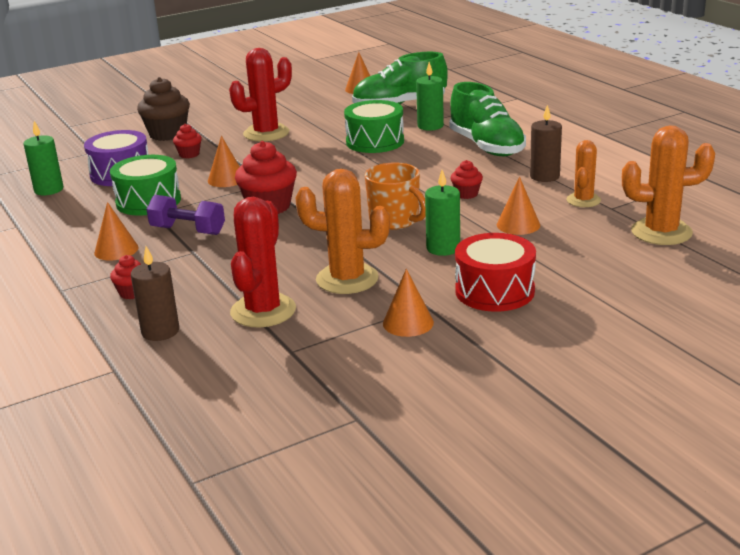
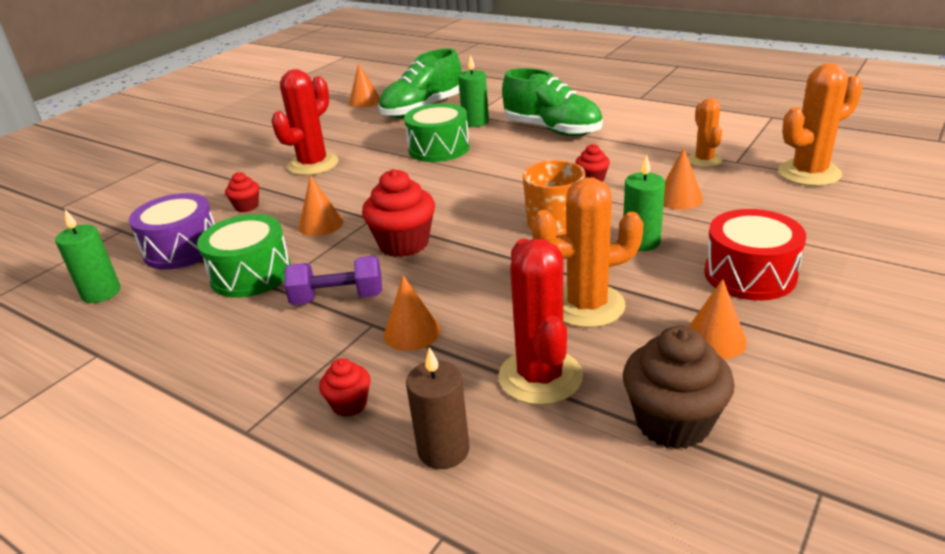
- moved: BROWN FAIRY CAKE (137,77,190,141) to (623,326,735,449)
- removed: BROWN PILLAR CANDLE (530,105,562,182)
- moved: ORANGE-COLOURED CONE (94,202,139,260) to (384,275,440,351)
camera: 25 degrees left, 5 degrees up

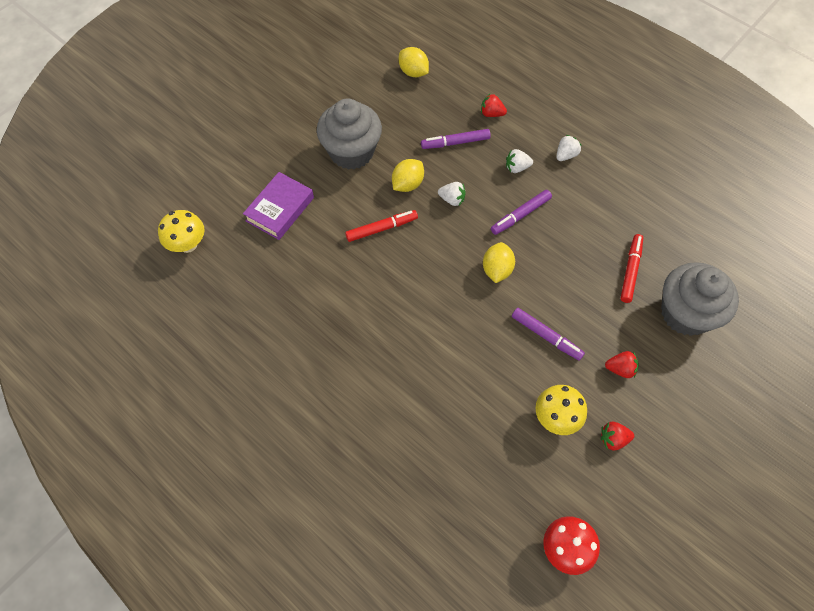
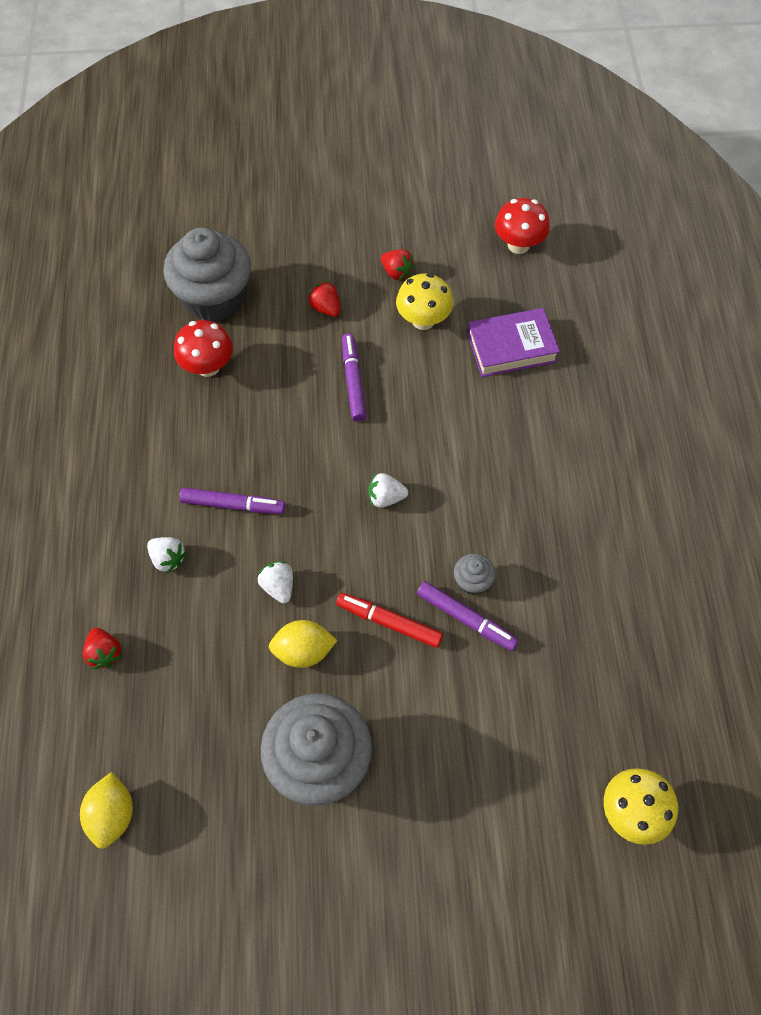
- moved: ROYAL PURPLE MARKER PEN (421,129,491,149) to (417,581,519,651)
- moved: WHITE TOY STRAWBERRY (557,135,582,161) to (368,473,408,508)
- moved: ROYAL PURPLE HARDBACK (243,172,314,240) to (467,308,560,377)
- replaced: RED MARKER PEN (620,234,643,303) to RED TOADSTOOL (174,320,233,377)
- removed: BRIGHT YELLOW CITRUS FRUIT (483,242,515,283)
- added: ASH-GREY FAIRY CAKE (454,553,496,595)
camera: 135 degrees left, 0 degrees up

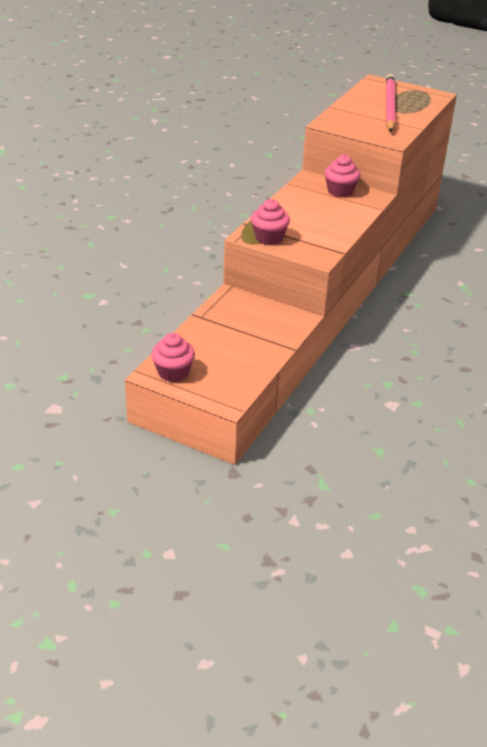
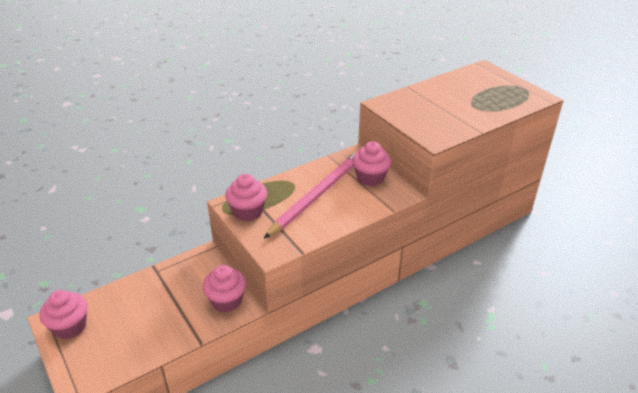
- moved: ROSE-PINK PENCIL (386,74,395,132) to (264,152,356,239)
- added: ROSE-PINK FAIRY CAKE (203,265,246,312)
camera: 30 degrees right, 0 degrees up

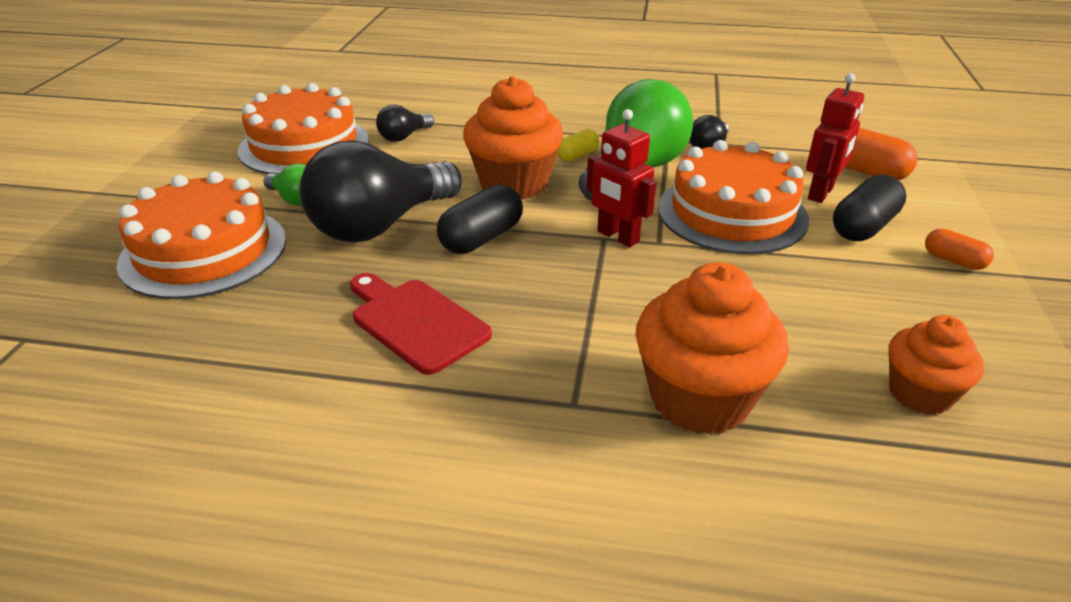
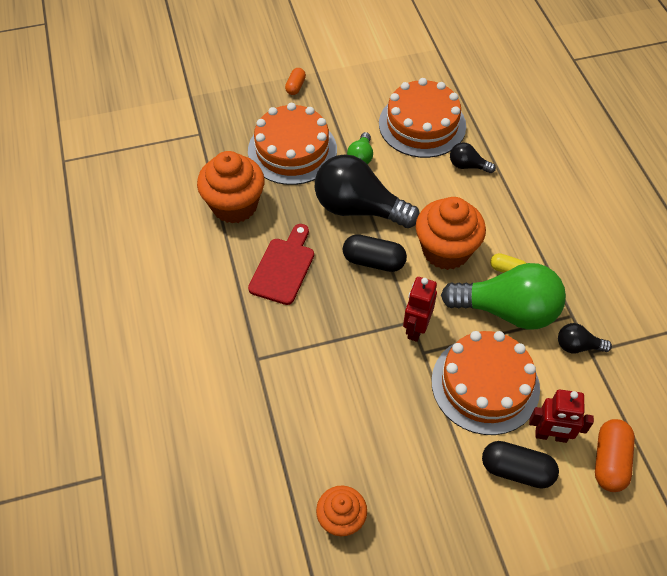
- moved: ORANGE-COLOURED CAPSULE (925,229,994,270) to (285,68,306,95)
- moved: ORANGE-COLOURED FAIRY CAKE (635,262,789,435) to (197,151,265,224)
camera: 65 degrees right, 20 degrees up

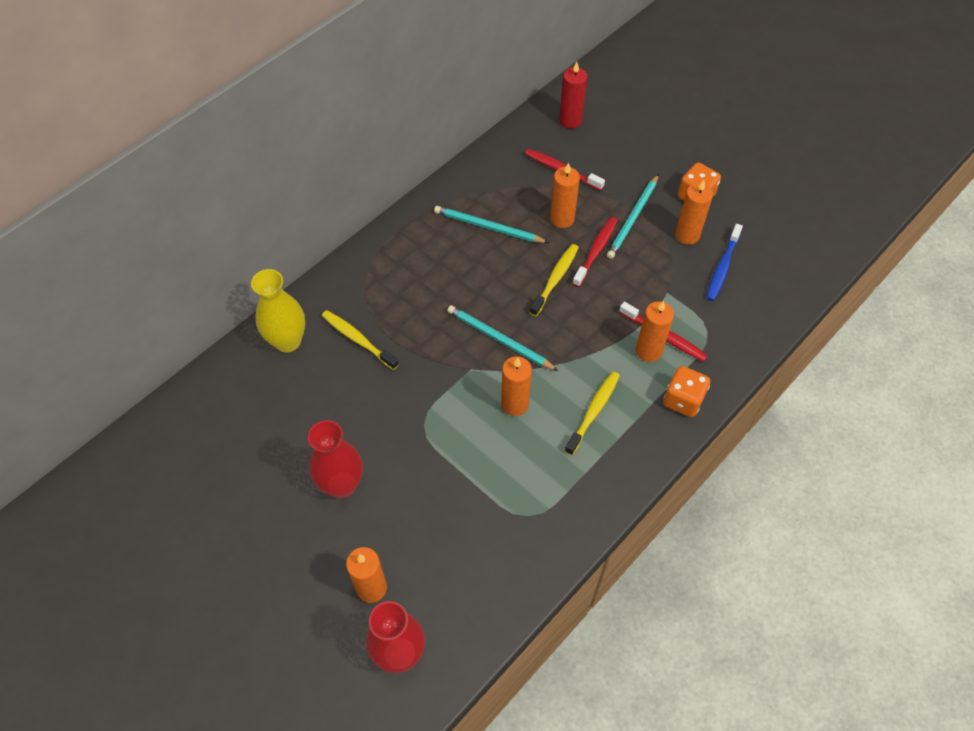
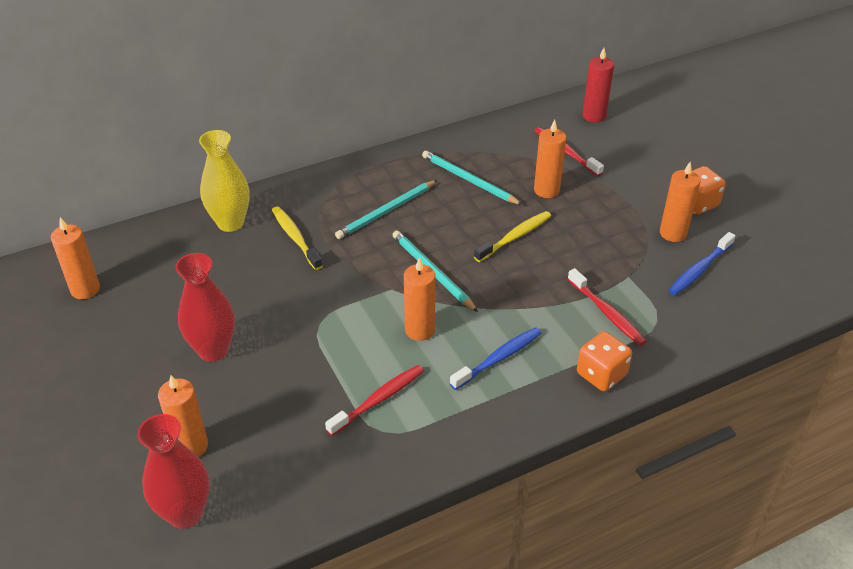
- moved: TURQUOISE PENCIL (607,174,659,259) to (335,180,437,239)
- moved: RED DENTAL BRUSH (572,217,618,287) to (325,365,424,436)
- moved: ORANGE-COLOURED PILLAR CANDLE (636,301,674,362) to (51,217,100,299)
- recoloured: BRIGHT YELLOW DENTAL BRUSH (565,371,620,455) to ROYAL BLUE DENTAL BRUSH (450,327,542,390)
camera: 20 degrees right, 15 degrees down

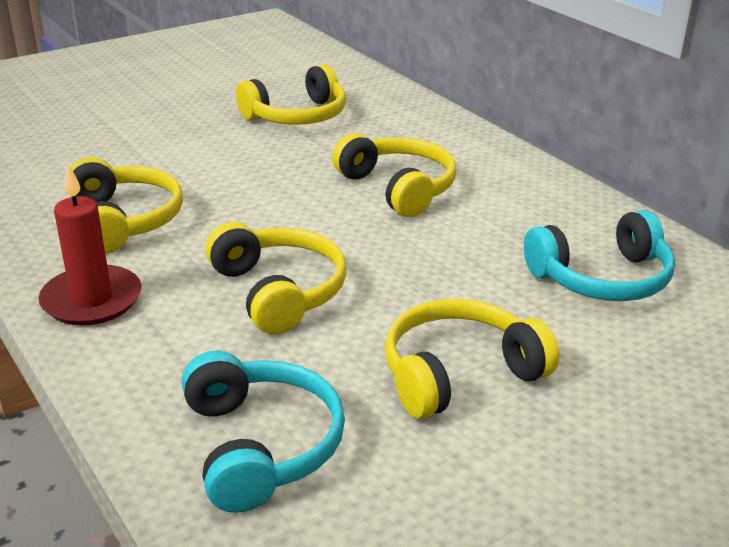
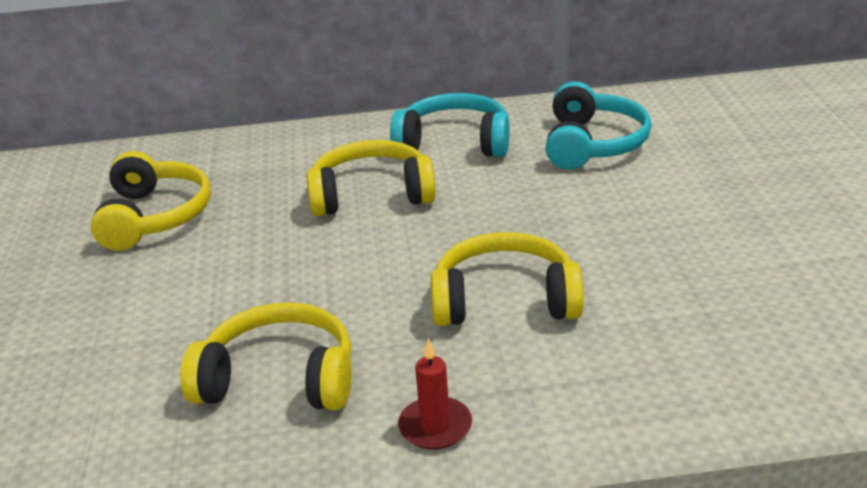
- resized: RED PILLAR CANDLE (38,164,142,326) = (398,338,472,450) x0.63
- removed: BRIGHT YELLOW OVER-EAR HEADPHONES (385,299,560,419)
- moved: TURQUOISE OVER-EAR HEADPHONES (182,351,345,513) to (390,93,510,157)
camera: 60 degrees left, 0 degrees up

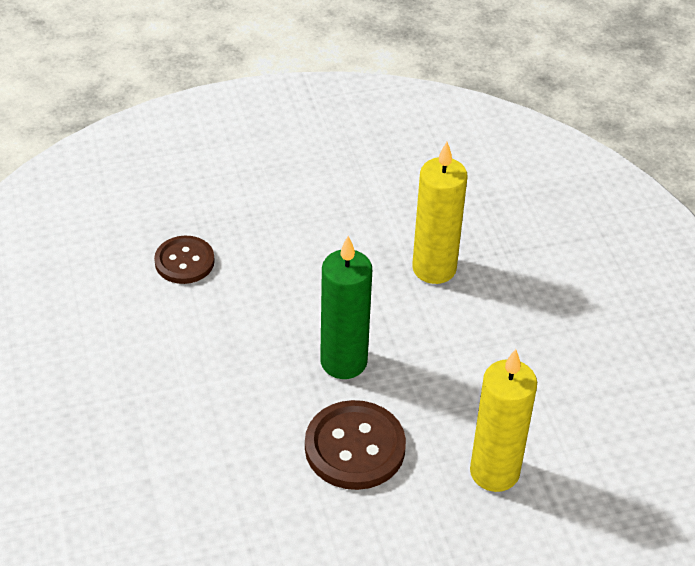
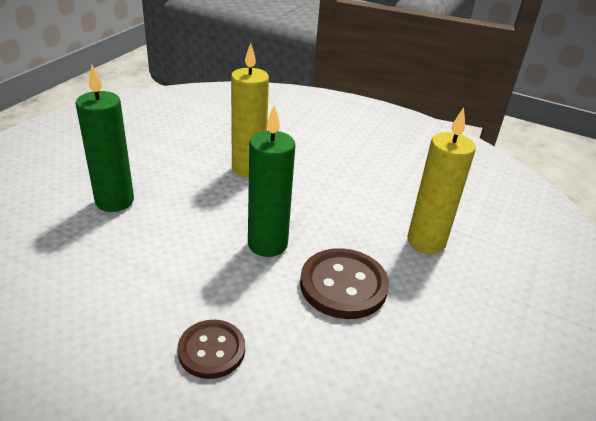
- moved: BROWN BUTTON (154,236,215,284) to (177,320,245,379)
- added: LEAF-GREEN PILLAR CANDLE (75,65,134,212)
camera: 50 degrees left, 10 degrees down

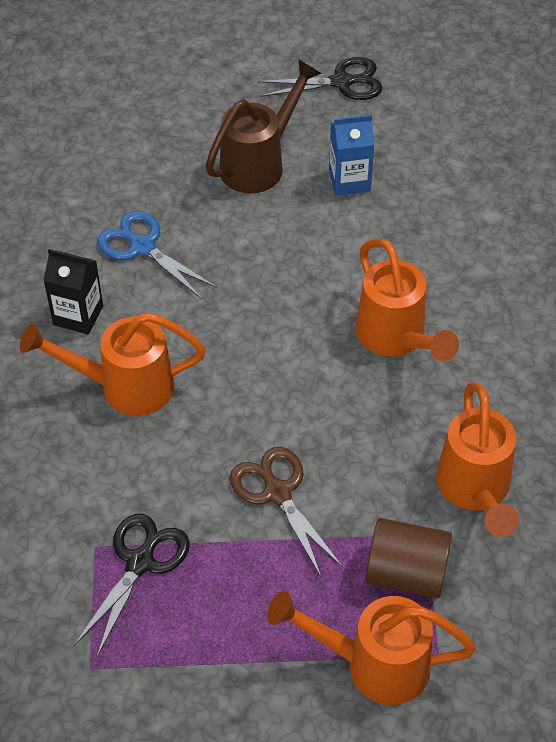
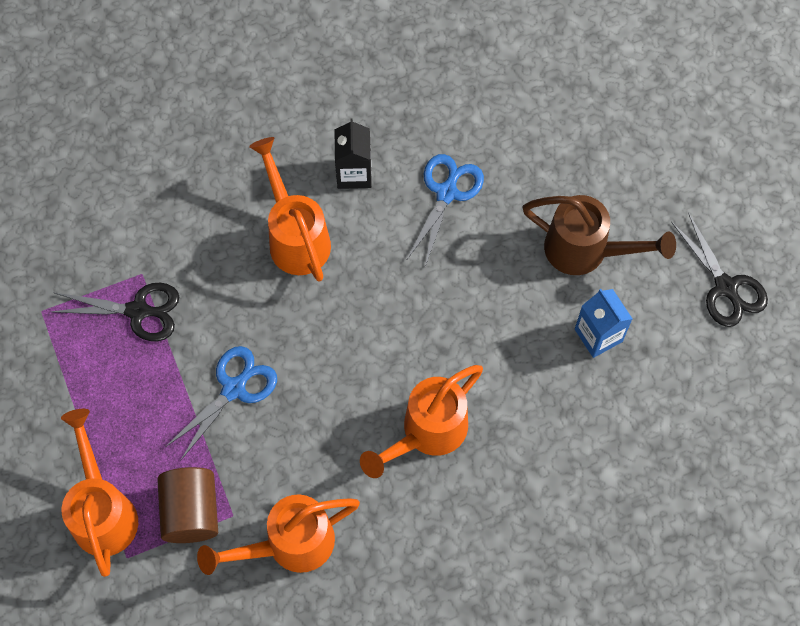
- recoloured: BROWN SHEARS (230,447,343,577) to ROYAL BLUE SHEARS (165,346,277,461)
camera: 70 degrees right, 15 degrees up

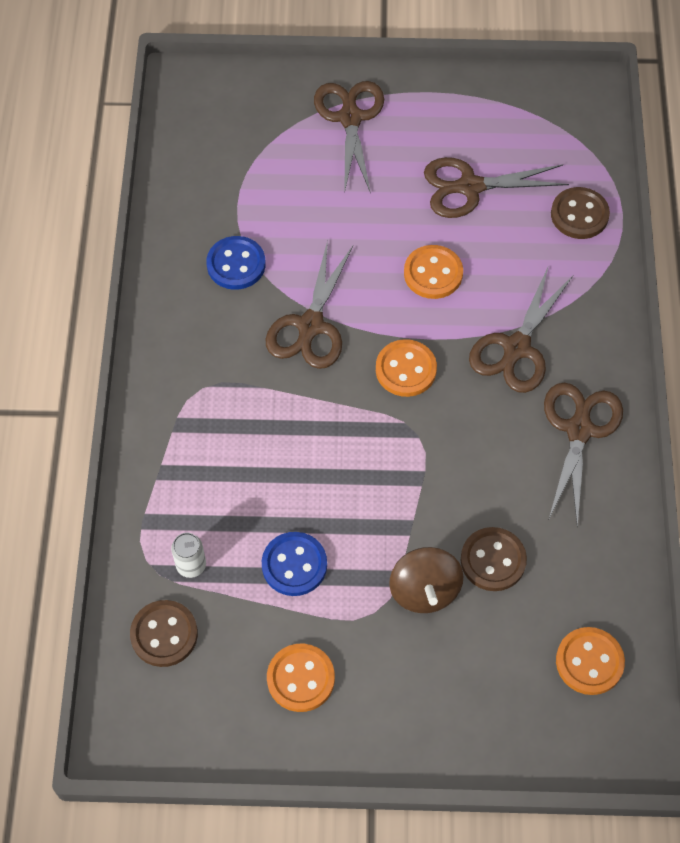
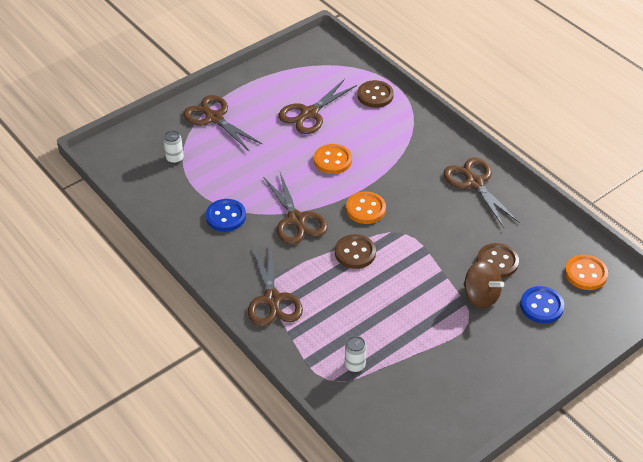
- moved: BROWN SHEARS (469,265,573,393) to (248,243,303,327)
- moved: ROYAL BLUE BUTTON (262,532,327,596) to (520,286,564,323)
- moved: BROWN BUTTON (130,600,198,667) to (335,234,376,269)
- removed: ORANGE-COLOURED BUTTON (267,644,335,712)
- added: WHITE CAN (163,130,184,164)
camera: 40 degrees left, 15 degrees down

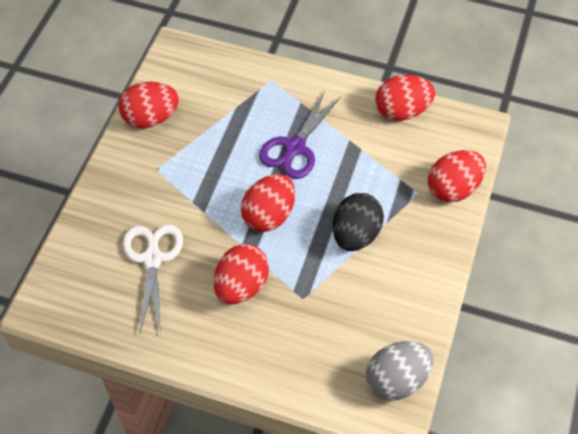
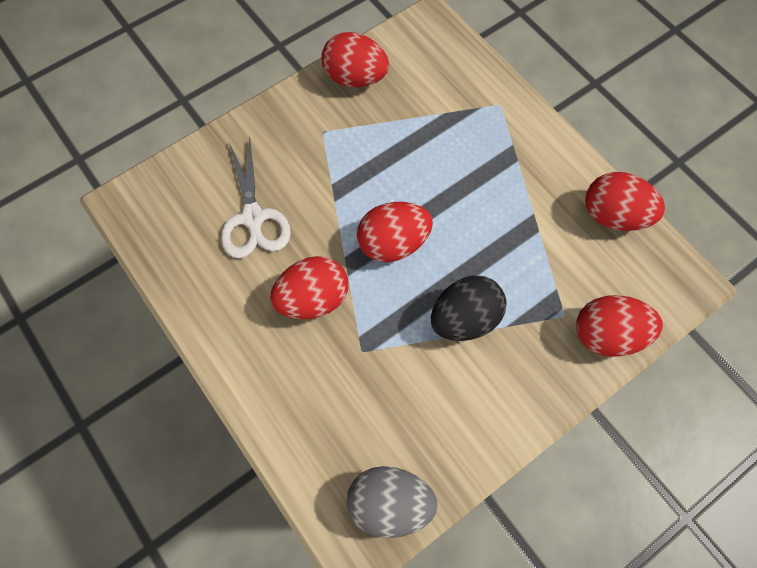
- removed: ROYAL PURPLE SHEARS (259,91,341,179)
- turned: WHITE SHEARS (123,225,183,335) = (221,136,291,258) 135 degrees clockwise
camera: 35 degrees right, 10 degrees up

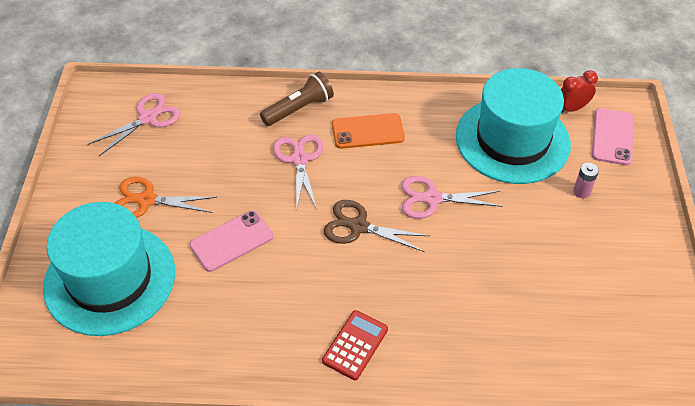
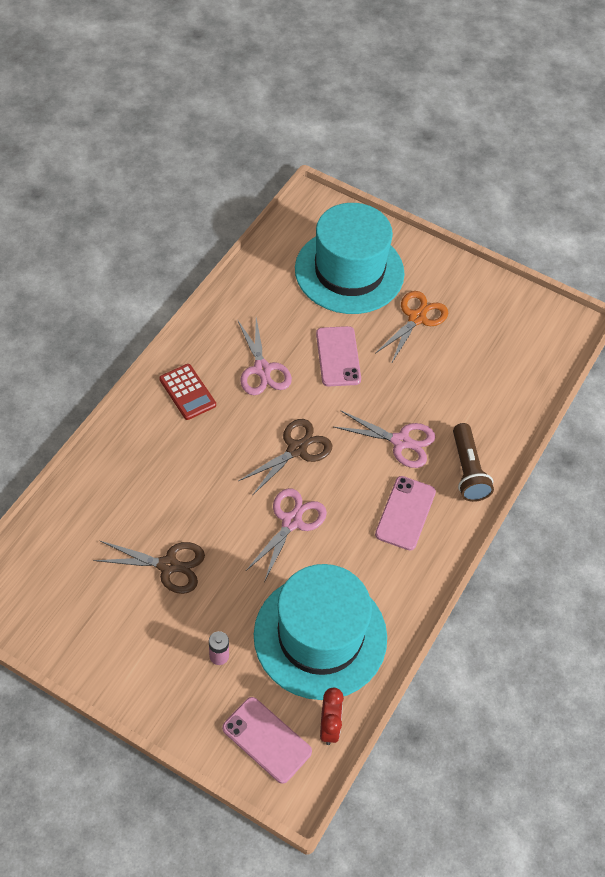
- moved: ROSE-PINK SHEARS (88,93,181,156) to (237,318,292,395)
- recoloured: ORANGE-COLOURED MOBILE PHONE (332,113,405,149) to ROSE-PINK MOBILE PHONE (375,476,436,550)
- added: BROWN SHEARS (93,540,205,594)
camera: 115 degrees right, 5 degrees up

